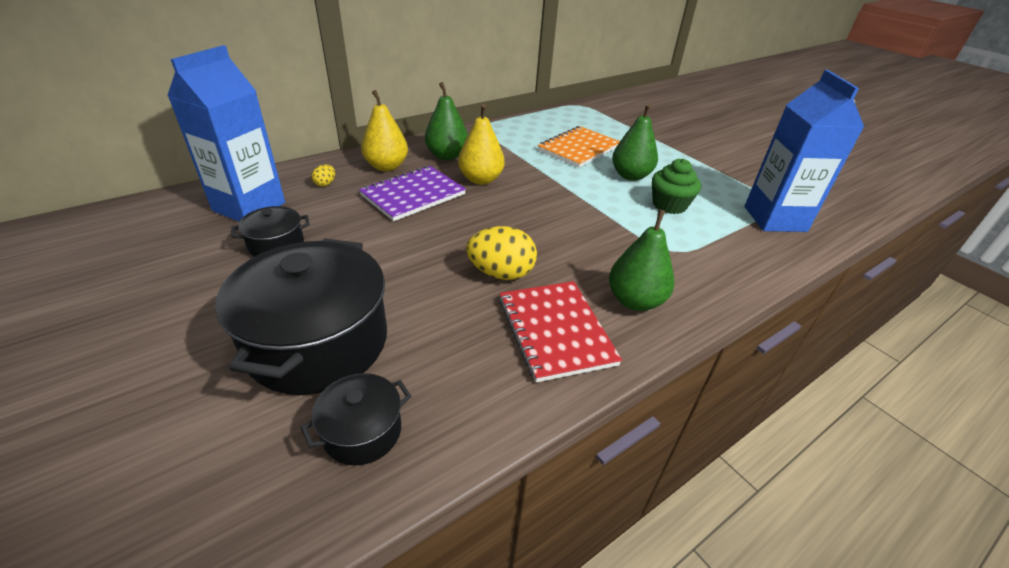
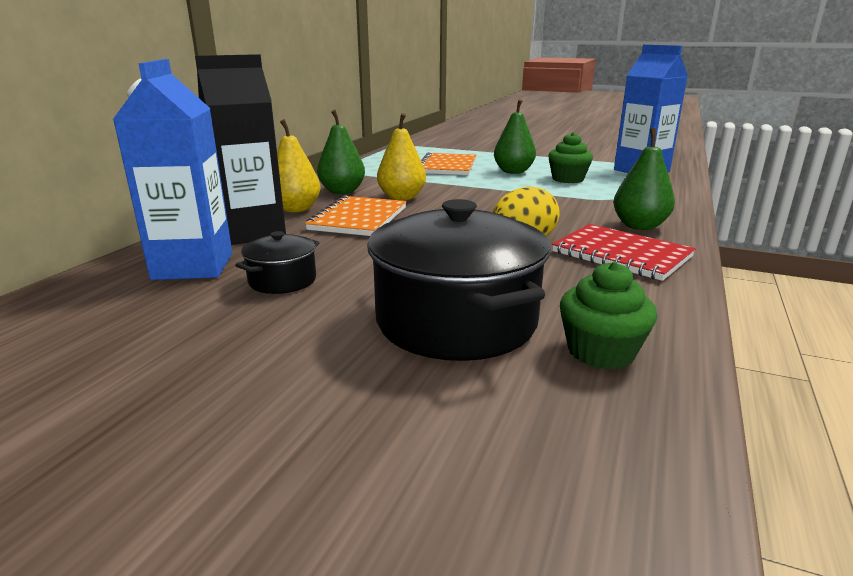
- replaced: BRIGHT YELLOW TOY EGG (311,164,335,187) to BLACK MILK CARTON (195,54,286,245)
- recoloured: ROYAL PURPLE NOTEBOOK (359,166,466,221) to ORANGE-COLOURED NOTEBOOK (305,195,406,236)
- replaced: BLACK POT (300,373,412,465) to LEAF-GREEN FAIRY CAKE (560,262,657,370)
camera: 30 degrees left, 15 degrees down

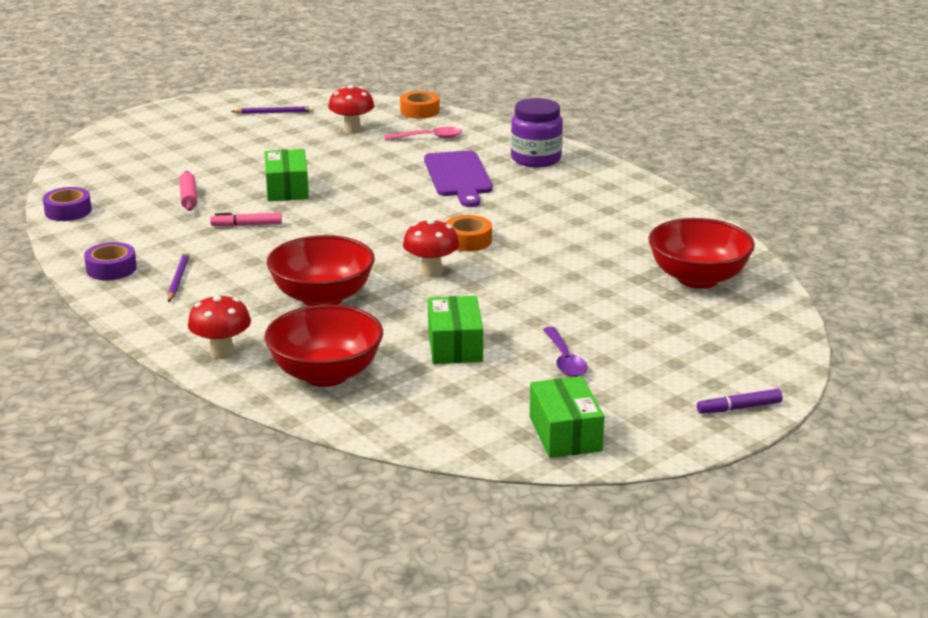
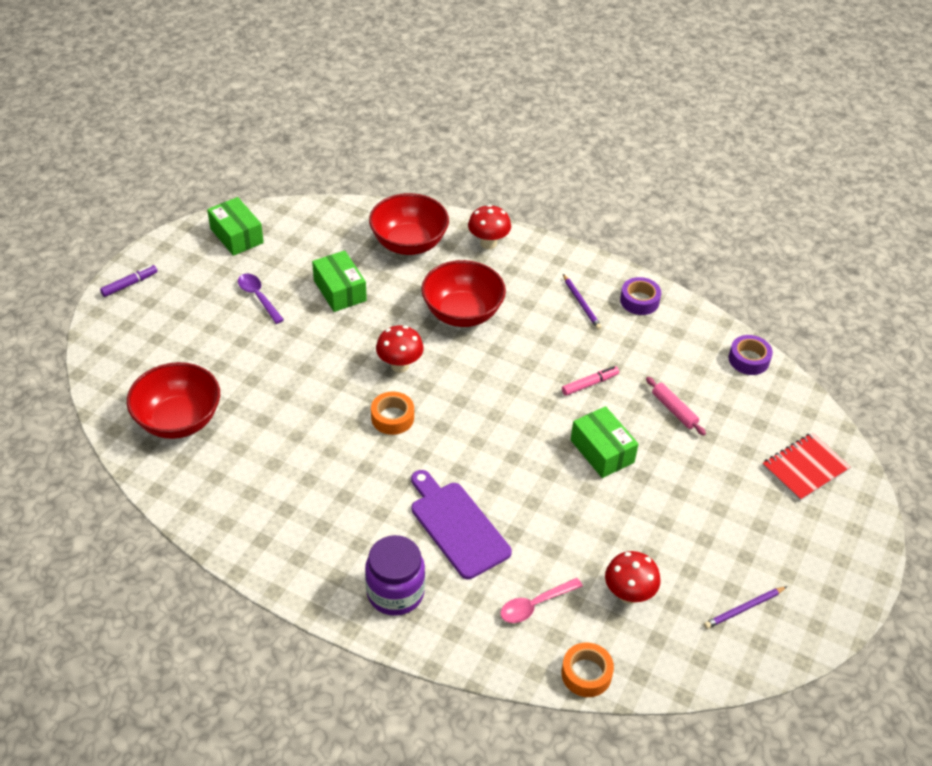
- added: RED NOTEBOOK (762,433,851,501)
camera: 155 degrees right, 20 degrees up

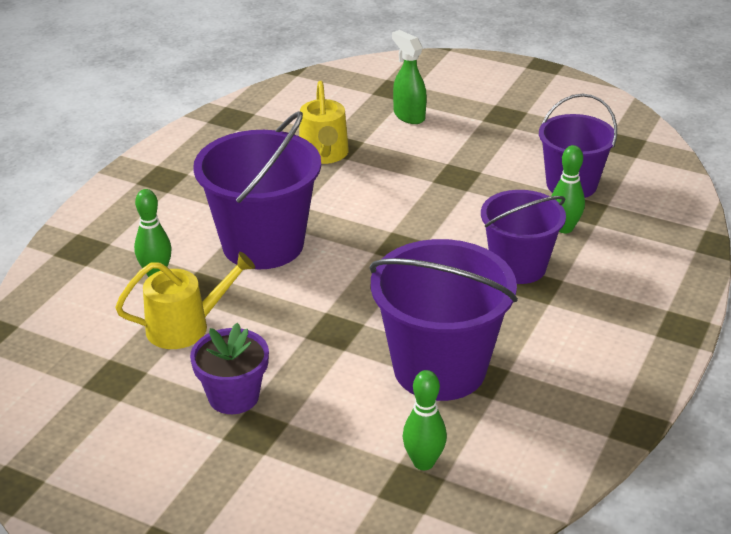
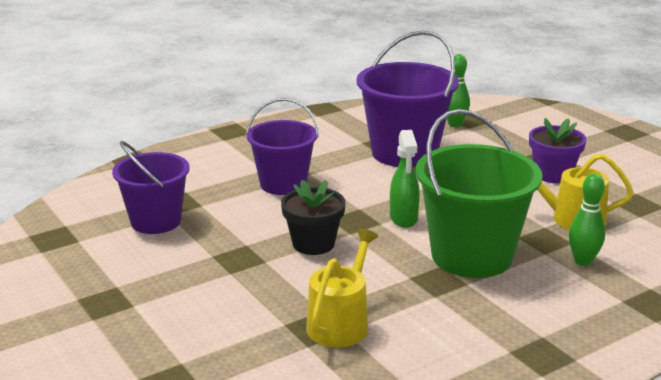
- moved: LEAF-GREEN SPRAYER (392,30,427,124) to (390,130,420,228)
- recoloured: ROYAL PURPLE BUCKET (193,111,321,269) to LEAF-GREEN BUCKET (416,109,543,278)
- removed: LEAF-GREEN SKITTLE (552,145,585,233)
- added: BLACK POTTED PLANT (281,180,346,255)
camera: 150 degrees left, 10 degrees down

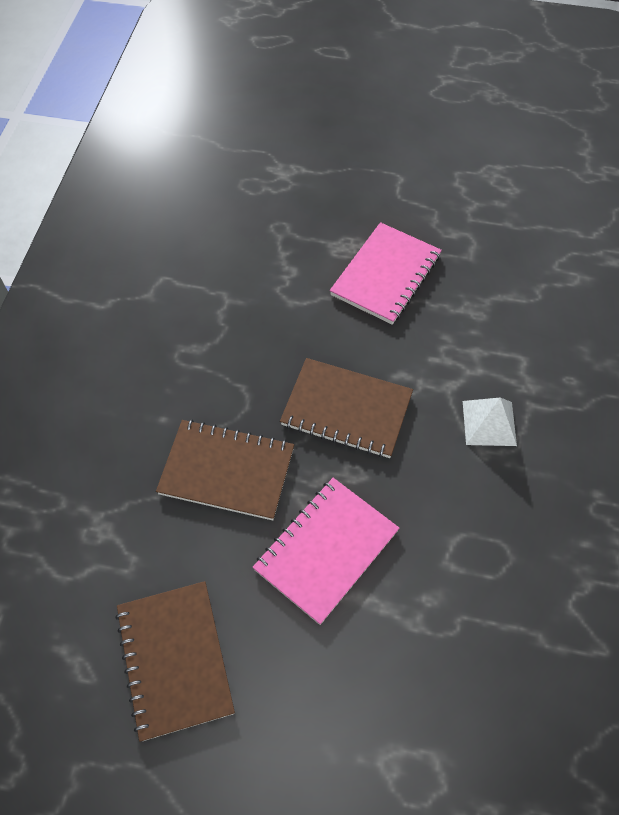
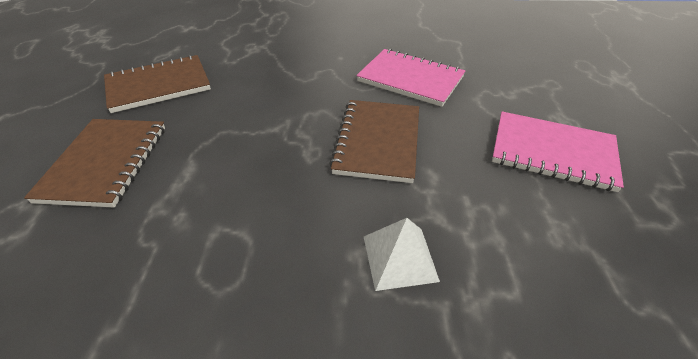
- moved: BROWN NOTEBOOK (156,419,294,520) to (24,119,165,207)
- moved: ROSE-PINK NOTEBOOK (253,478,399,625) to (356,49,465,107)
camera: 80 degrees right, 15 degrees down

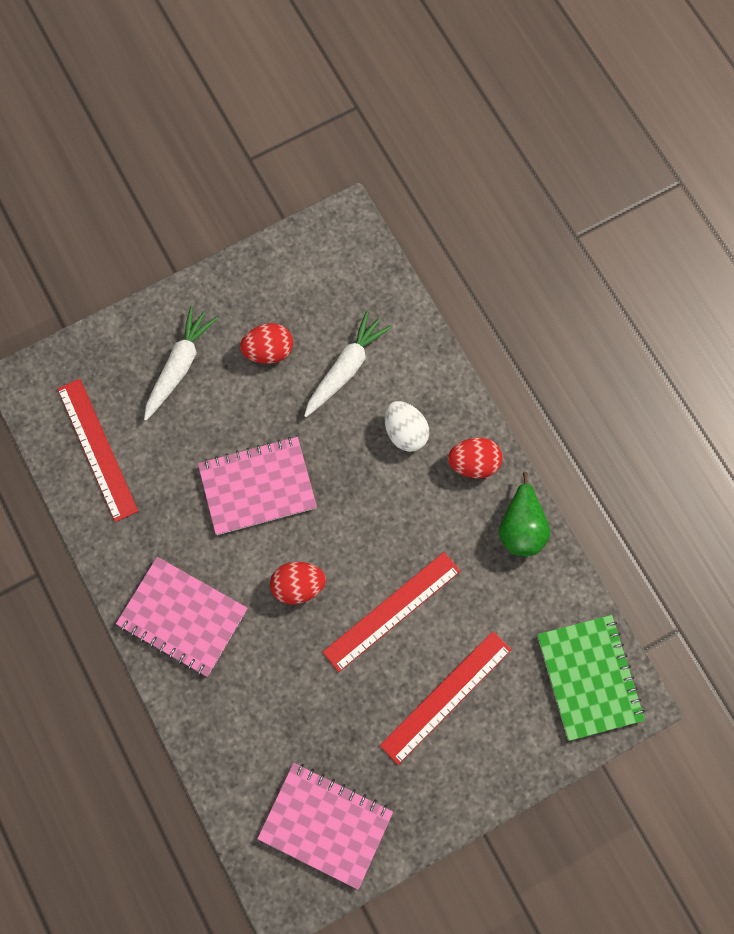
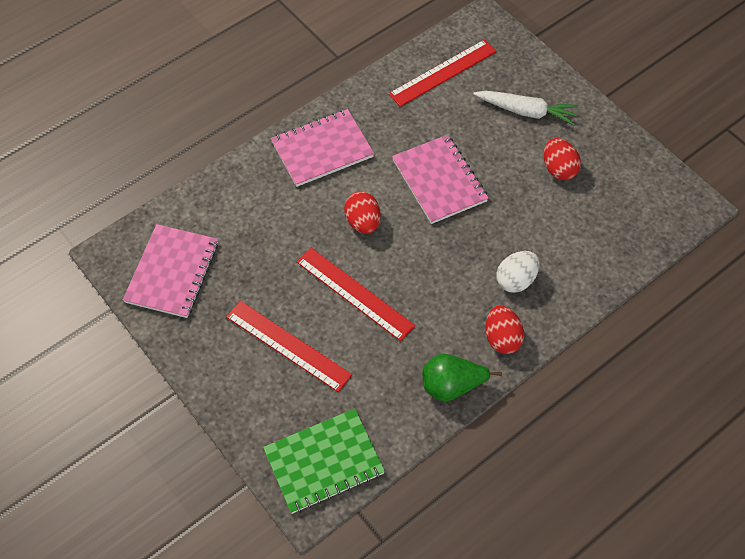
- removed: WHITE ROOT VEGETABLE (304,311,391,417)
- turned: ROSE-PINK NOTEBOOK (116,557,248,677) = (271,109,374,187) 45 degrees clockwise
camera: 80 degrees right, 15 degrees down

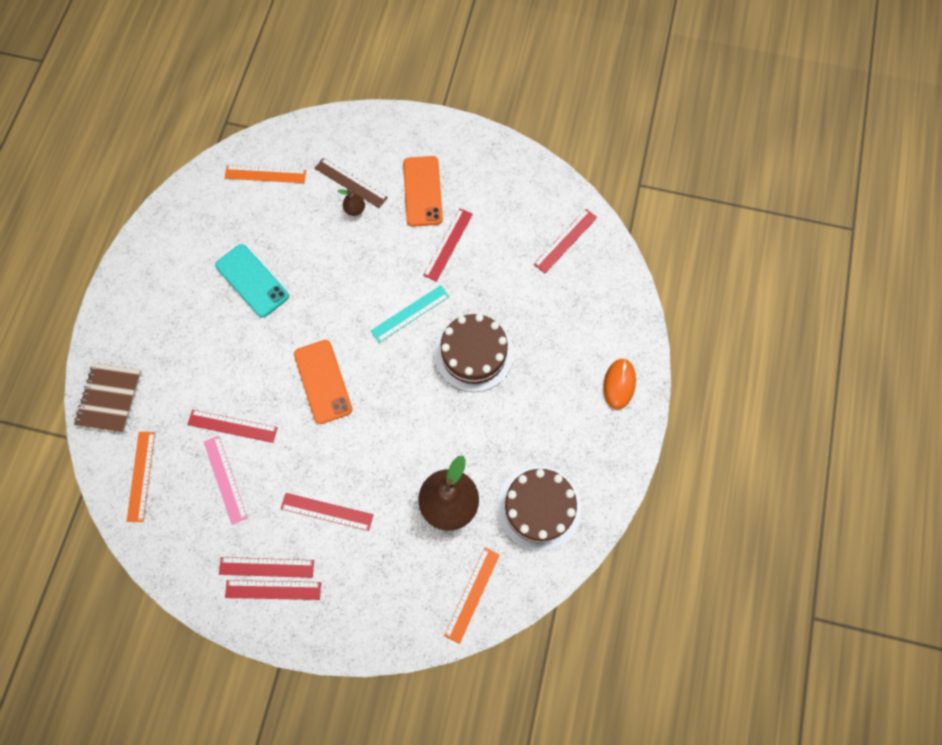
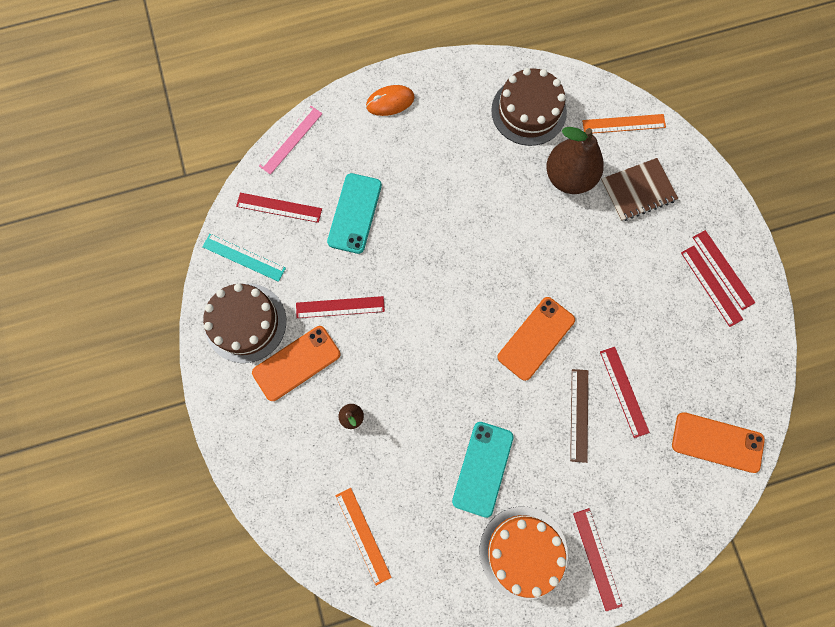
- moved: BROWN STRAIGHTEDGE (315,158,388,208) to (570,369,588,463)
- moved: TURQUOISE STRAIGHTEDGE (371,285,449,343) to (202,234,286,282)
- moved: BROWN LAYER CAKE (434,314,514,392) to (203,283,286,363)
- moved: BROWN NOTEBOOK (74,363,142,433) to (601,158,678,221)
- replaced: ORANGE-COLOURED STRAIGHTEDGE (127,432,155,522) to ORANGE-COLOURED MOBILE PHONE (672,412,765,473)
- moved: ROSE-PINK STRAIGHTEDGE (204,436,248,525) to (259,106,322,175)
- moved: RED STRAIGHTEDGE (281,493,373,531) to (573,508,622,611)
- added: TURQUOISE MOBILE PHONE (327,173,382,254)
- added: ORANGE-COLOURED LAYER CAKE (480,506,568,600)
camera: 120 degrees left, 5 degrees up

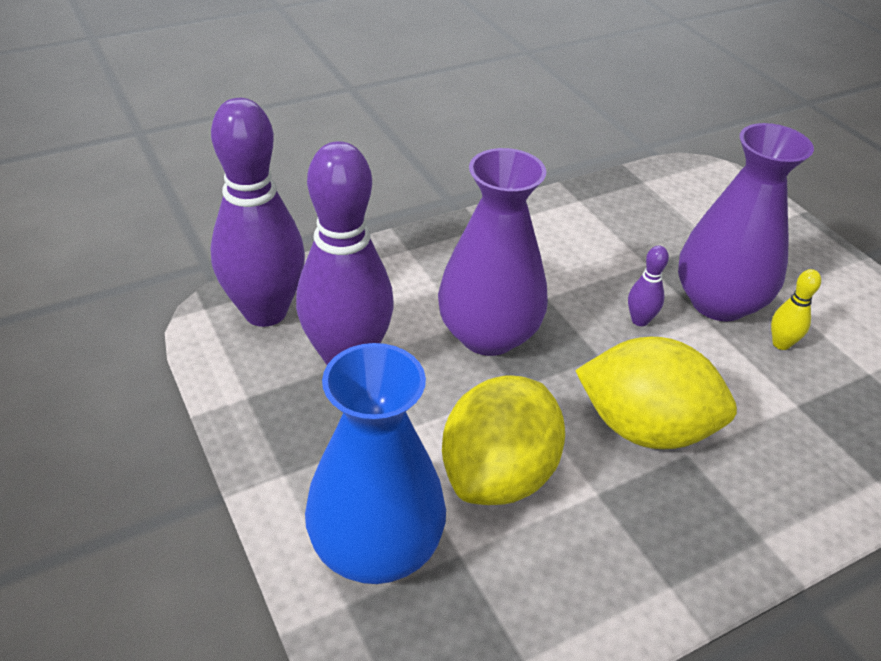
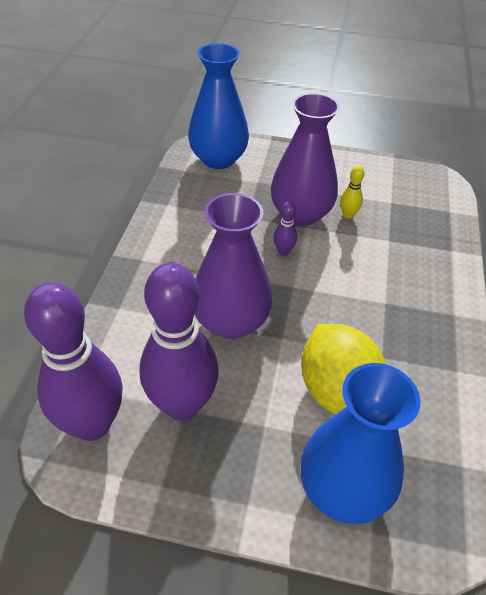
- removed: BRIGHT YELLOW CITRUS FRUIT (575,337,737,449)
- added: ROYAL BLUE FLOWER VASE (188,43,249,169)
camera: 50 degrees left, 5 degrees up

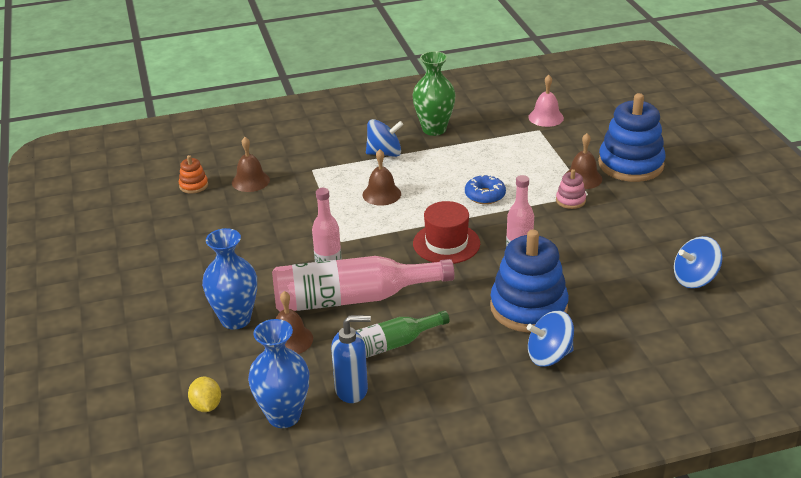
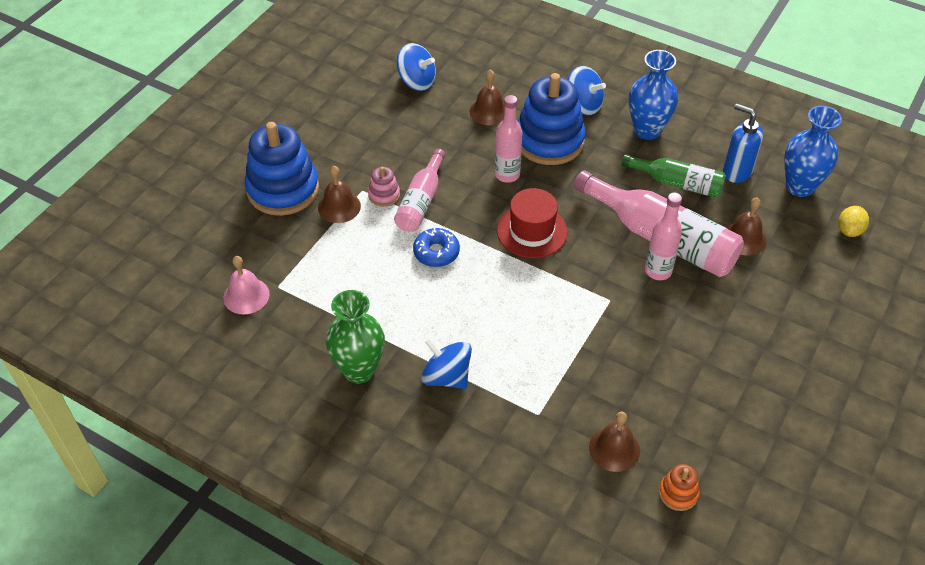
- moved: BROWN HAND BELL (362,149,401,206) to (470,69,505,125)
- moved: ROYAL BLUE FLOWER VASE (202,228,257,329) to (629,50,678,140)
- added: ROSE-PINK BOTTLE (394,149,445,232)
camera: 135 degrees left, 15 degrees up

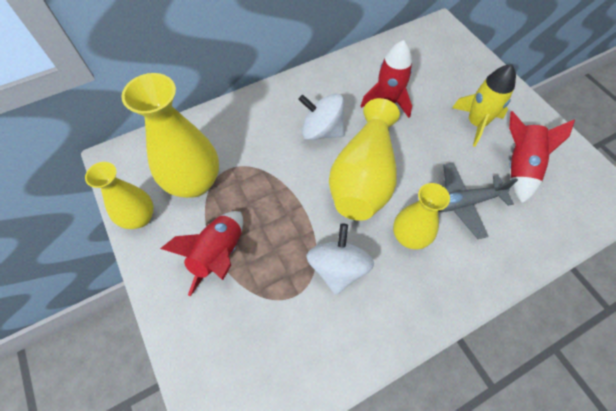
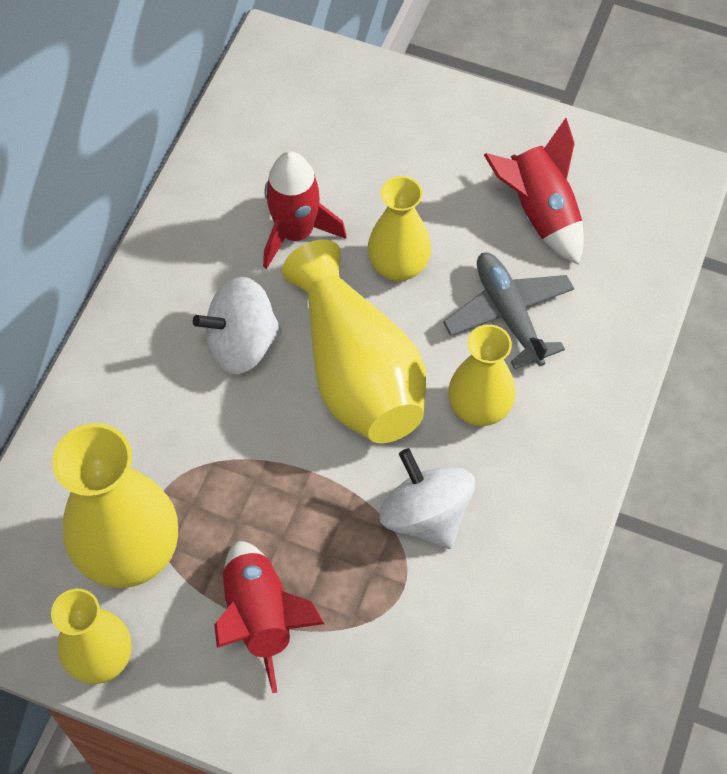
- removed: BRIGHT YELLOW ROCKET (452,64,516,147)
- turned: ASH-GREY AEROPLANE (438,163,518,239) = (443,253,574,369) 120 degrees clockwise
- added: BRIGHT YELLOW FLOWER VASE (368,176,431,282)
camera: 40 degrees left, 0 degrees up

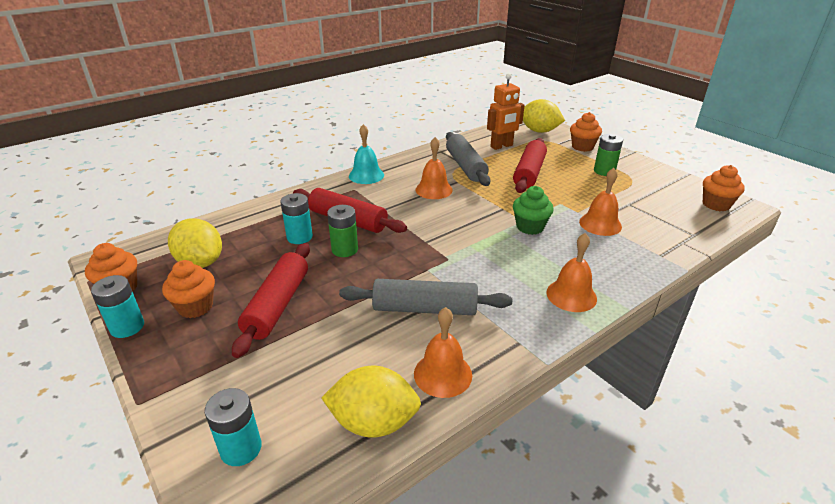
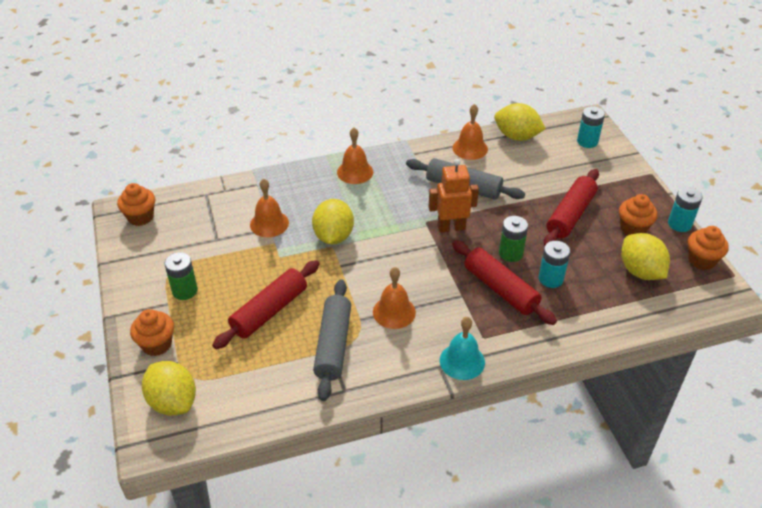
- moved: ORANGE-COLOURED ROBOT (487,74,525,150) to (428,159,479,233)
- replaced: LEAF-GREEN FAIRY CAKE (513,186,554,235) to BRIGHT YELLOW CITRUS FRUIT (312,199,354,244)
camera: 160 degrees left, 10 degrees up

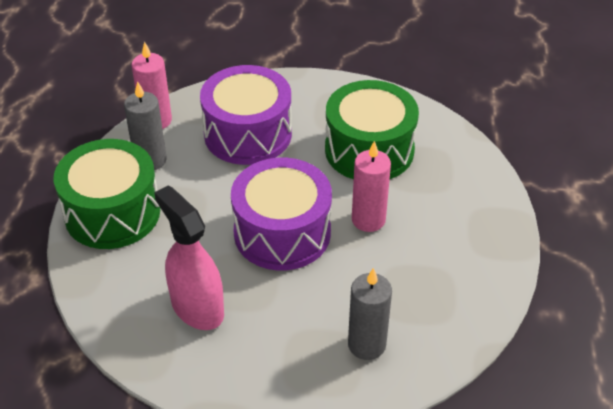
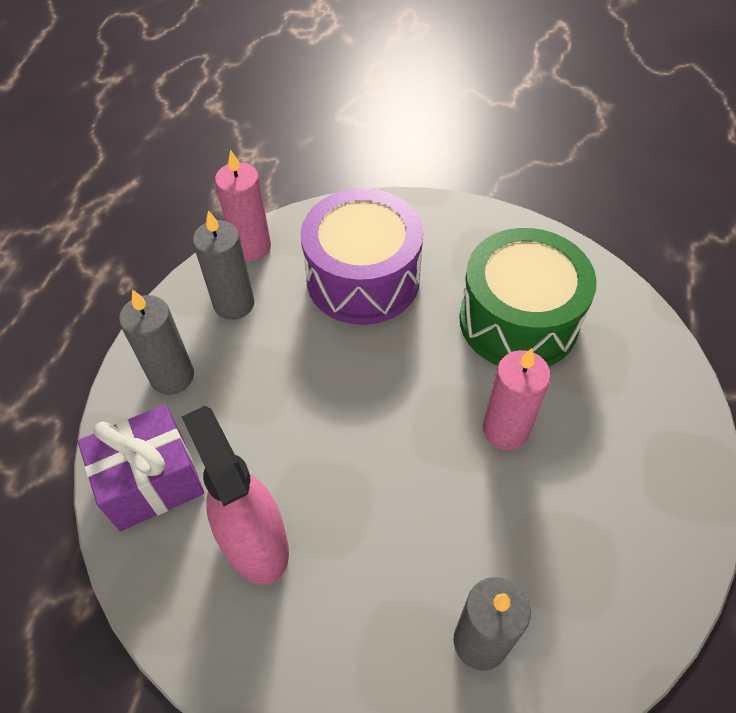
- replaced: LEAF-GREEN DRUM (54,139,160,249) to ASH-GREY PILLAR CANDLE (119,289,194,395)
- removed: ROYAL PURPLE DRUM (231,158,332,270)
- added: ROYAL PURPLE GIFT (78,404,204,531)
camera: 10 degrees right, 10 degrees up

